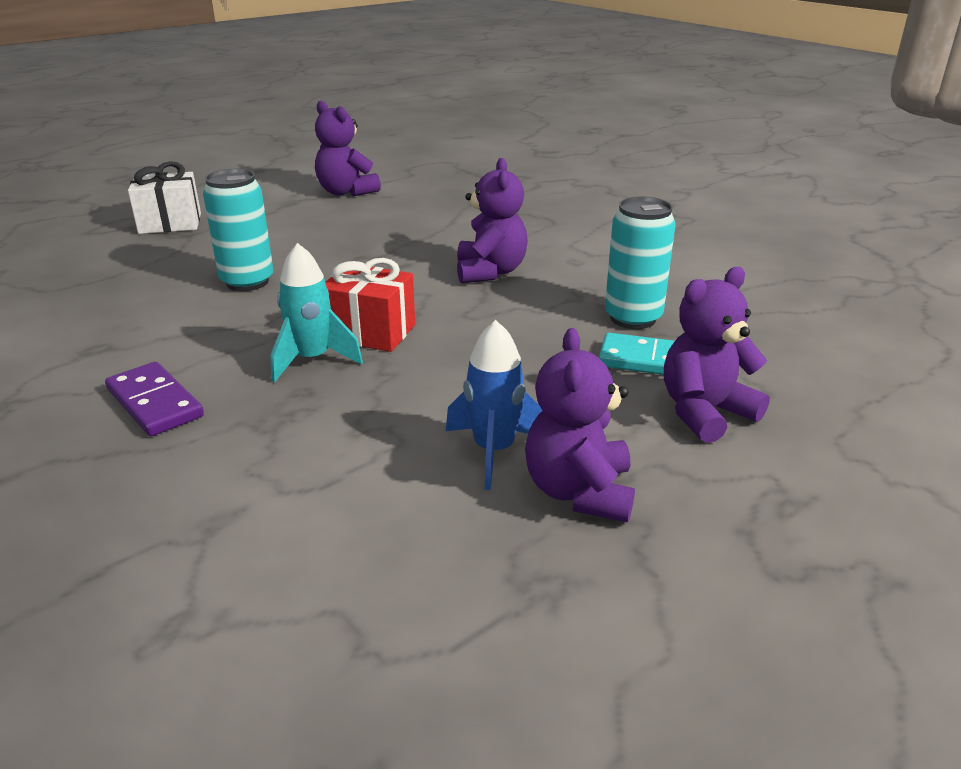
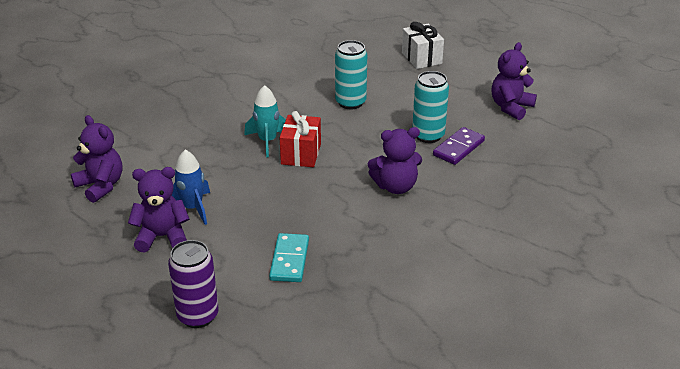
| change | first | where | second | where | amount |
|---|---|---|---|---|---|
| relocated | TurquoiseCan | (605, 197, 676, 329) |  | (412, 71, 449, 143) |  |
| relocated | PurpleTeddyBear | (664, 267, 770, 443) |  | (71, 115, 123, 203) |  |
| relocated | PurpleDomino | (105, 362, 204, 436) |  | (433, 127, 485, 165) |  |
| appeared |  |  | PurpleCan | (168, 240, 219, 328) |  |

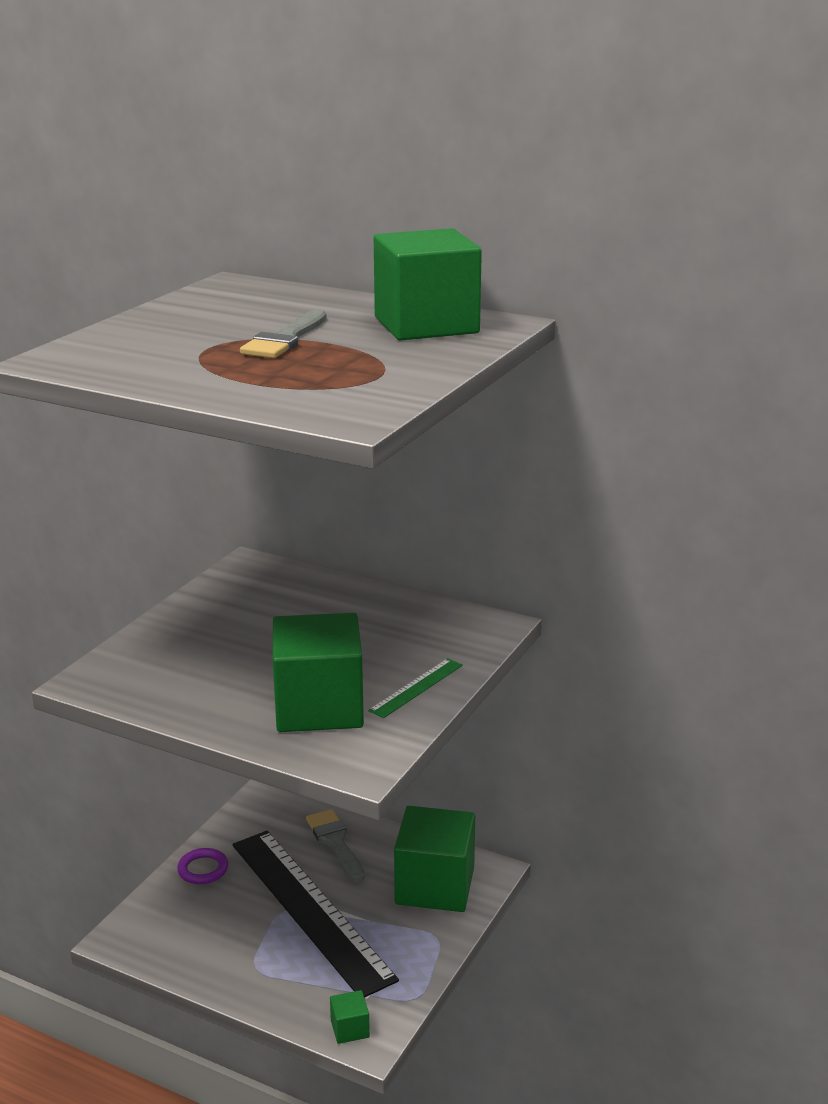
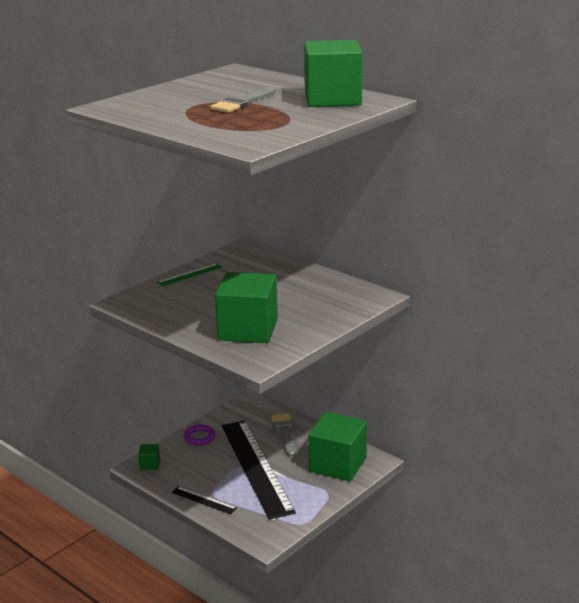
| change | first | where | second | where | amount |
|---|---|---|---|---|---|
| relocated | GreenRuler | (368, 658, 463, 718) |  | (157, 263, 223, 286) |  |
| relocated | GreenCube | (330, 990, 370, 1044) |  | (138, 444, 160, 470) |  |
| appeared |  |  | BlackRuler | (172, 487, 237, 514) |  |

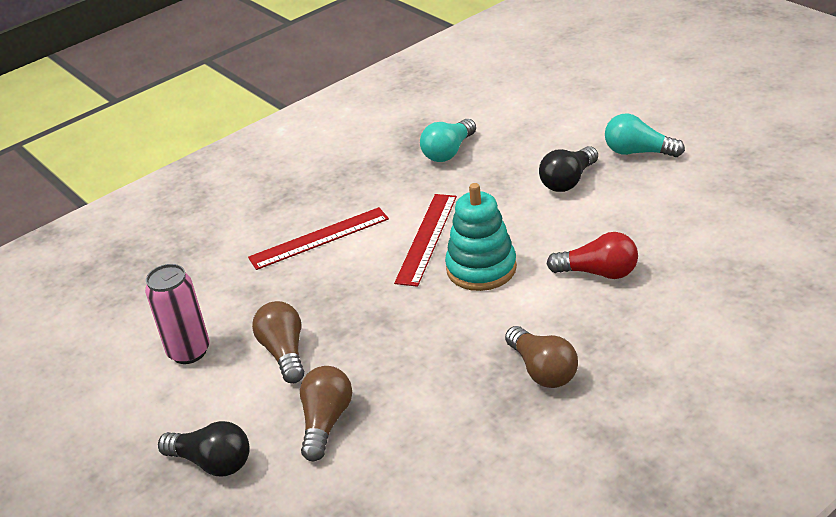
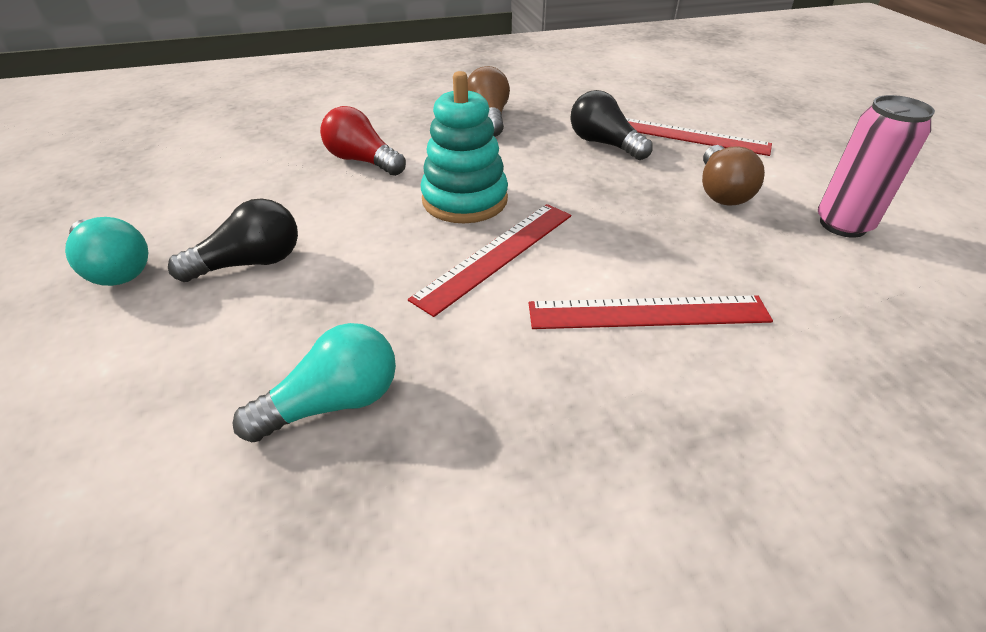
| change | first | where | second | where | amount |
|---|---|---|---|---|---|
| exchanged | BrownLightBulb | (300, 366, 352, 461) | RedRuler | (626, 118, 772, 156) |  |
| relocated | BlackLightBulb | (158, 421, 250, 476) |  | (570, 90, 653, 160) |  |

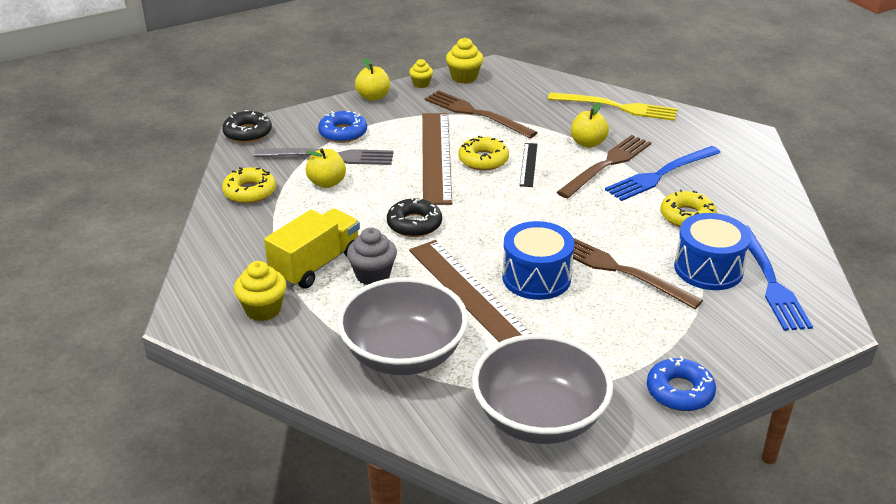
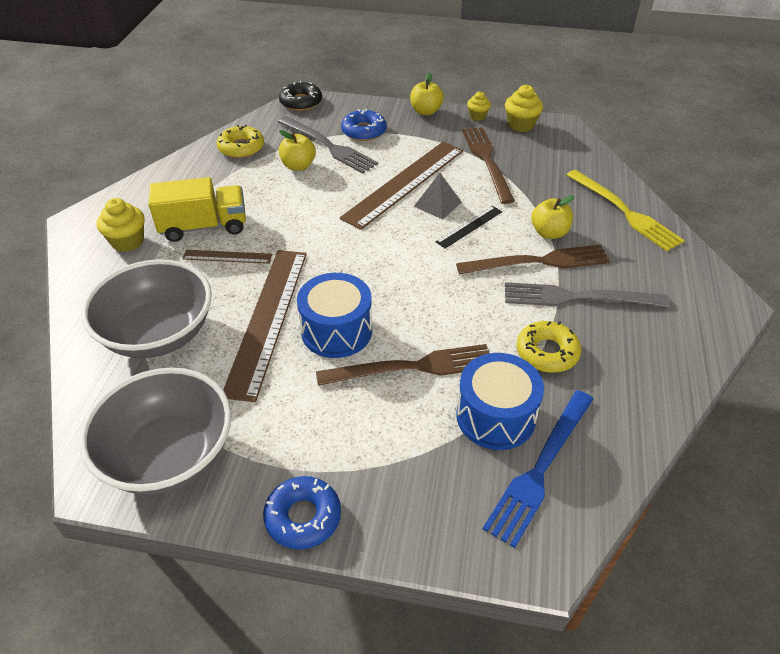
| change | first | where | second | where | amount |
|---|---|---|---|---|---|
| exchanged | YellowDonut | (458, 136, 509, 171) | GreyPyramid | (414, 173, 462, 220) |  |
| colour | BlueFork | (605, 146, 721, 201) | GreyFork | (505, 282, 670, 307) |  |
| missing | BlackDonut | (387, 197, 442, 237) |  |  |  |
| exchanged | GreyCupcake | (347, 227, 397, 285) | BrownRuler | (182, 250, 272, 264) |  |
| spun | BrownFork | (573, 238, 703, 309) |  | (316, 344, 489, 386) | 90 degrees clockwise |

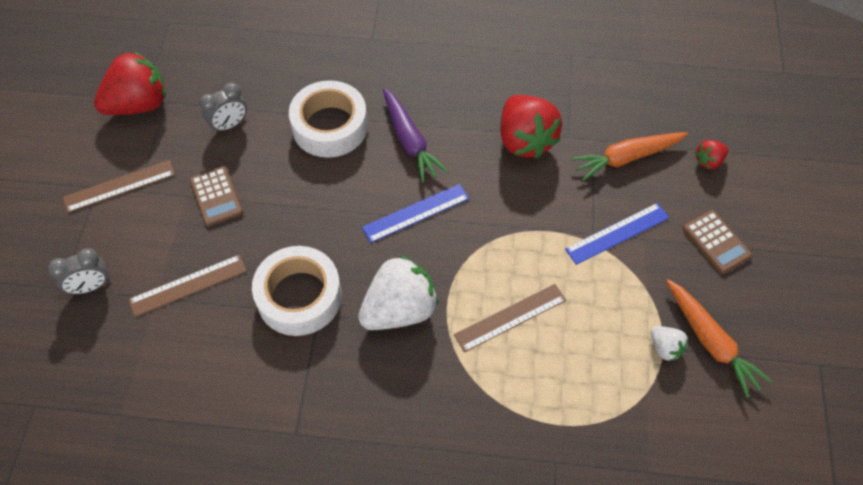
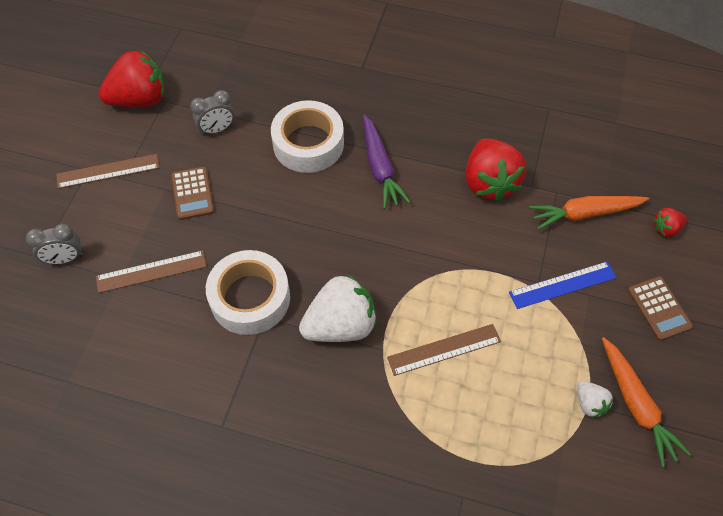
| change | first | where | second | where | amount |
|---|---|---|---|---|---|
| missing | BlueRuler | (362, 184, 469, 243) |  |  |  |

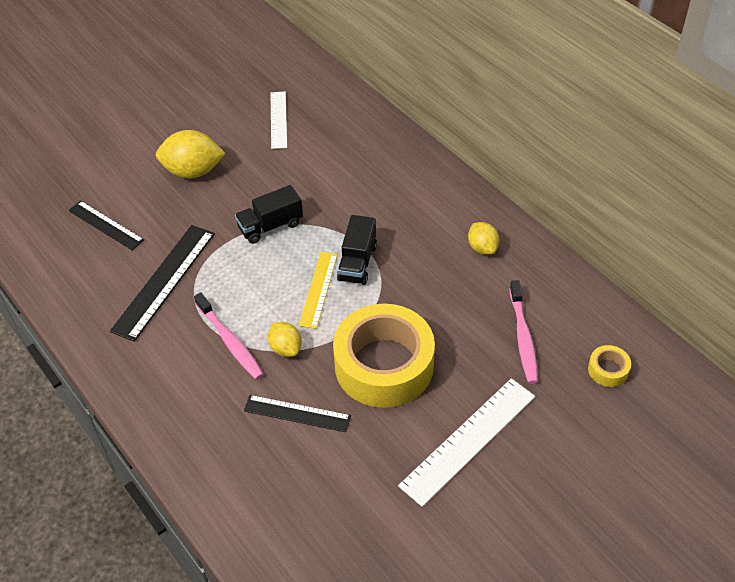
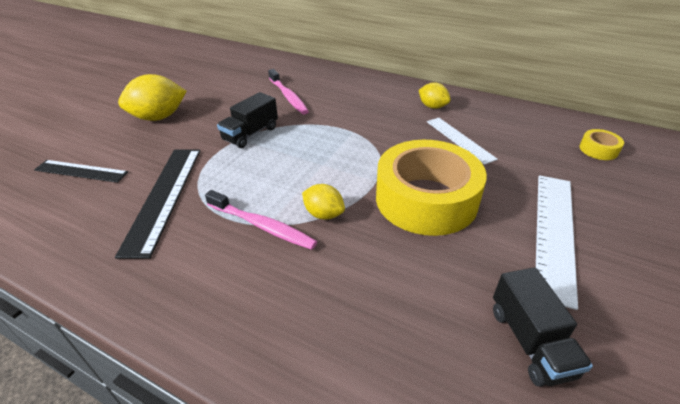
| change | first | where | second | where | amount |
|---|---|---|---|---|---|
| relocated | WhiteRuler | (270, 92, 287, 149) |  | (427, 118, 498, 165) |  |
| relocated | BlackTruck | (337, 215, 377, 285) |  | (493, 267, 593, 387) |  |
| missing | YellowRuler | (299, 252, 338, 329) |  |  |  |
| relocated | PinkToothbrush | (509, 280, 538, 384) |  | (268, 69, 309, 114) |  |
| missing | BlackRuler | (244, 395, 351, 432) |  |  |  |

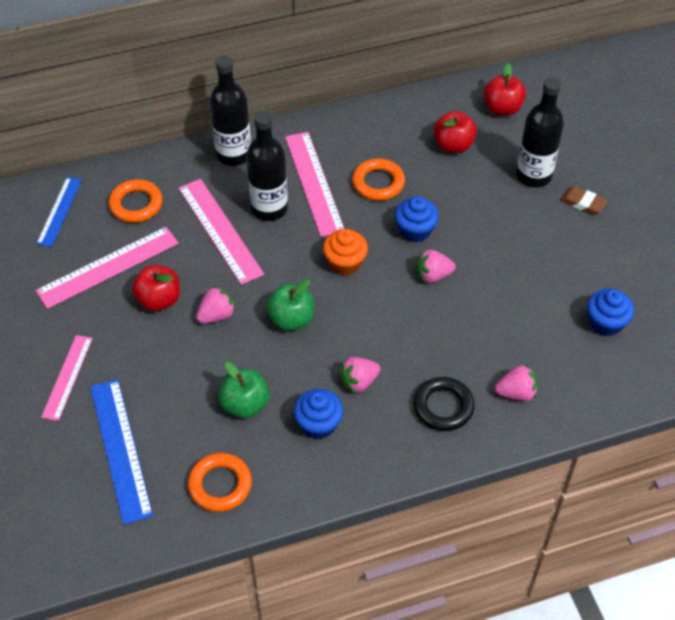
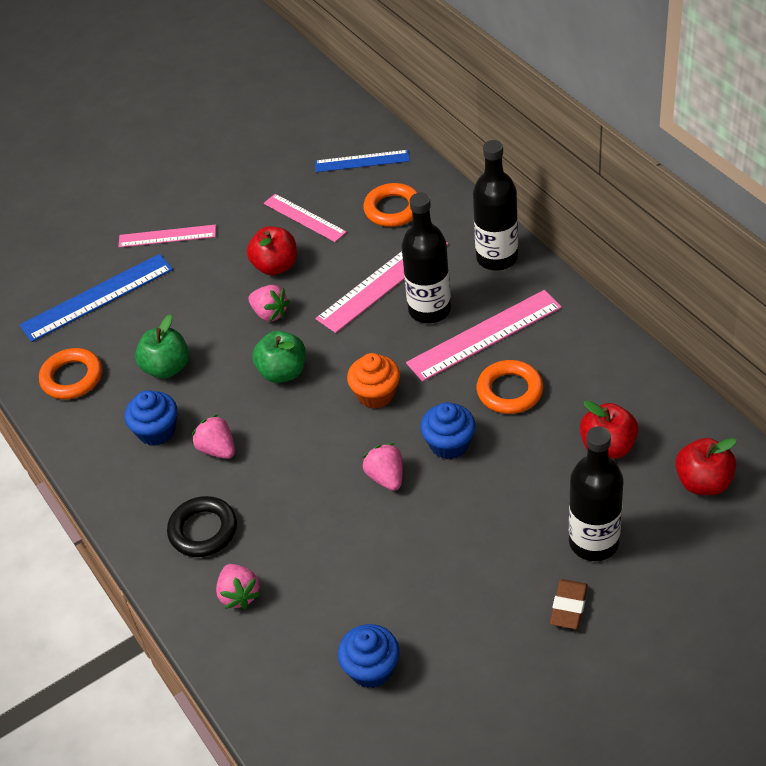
| change | first | where | second | where | amount |
|---|---|---|---|---|---|
| size | PinkRuler | (36, 227, 179, 309) |  | (264, 194, 347, 242) | x0.64 |

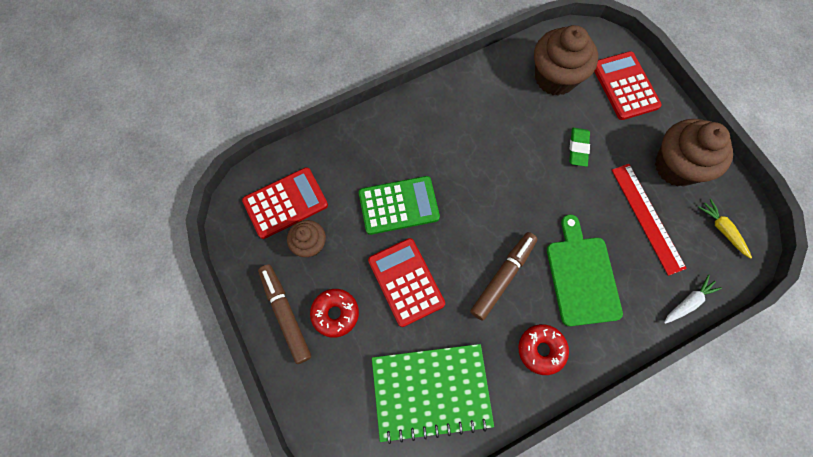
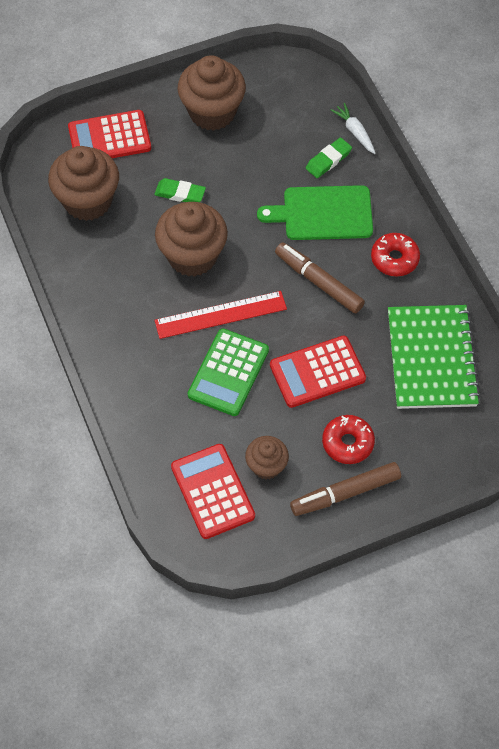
| change | first | where | second | where | amount |
|---|---|---|---|---|---|
| relocated | RedRuler | (612, 164, 687, 276) |  | (154, 291, 287, 339) |  |
| spun | GreenCalculator | (359, 176, 440, 235) |  | (188, 329, 269, 416) | 150 degrees counterclockwise |
| missing | YellowCarrot | (698, 199, 752, 259) |  |  |  |
| appeared |  |  | GreenEraser | (306, 138, 352, 178) |  |
| appeared |  |  | BrownCupcake | (155, 202, 228, 277) |  |

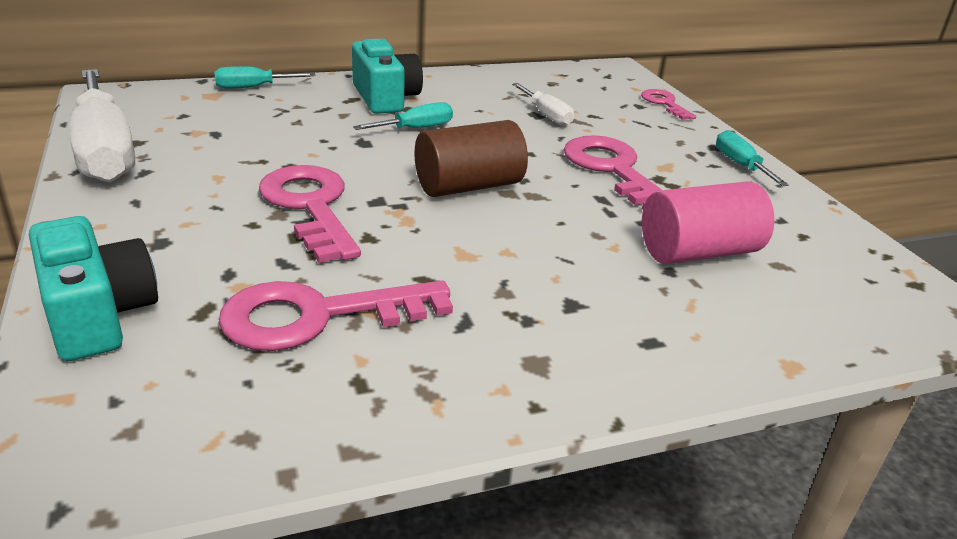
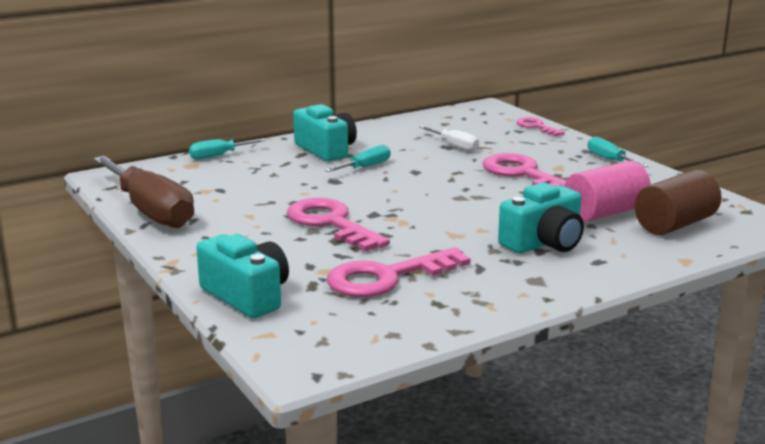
| change | first | where | second | where | amount |
|---|---|---|---|---|---|
| colour | WhiteScrewdriver | (69, 69, 135, 183) | BrownScrewdriver | (93, 156, 194, 228) |  |
| relocated | BrownCylinder | (415, 120, 528, 197) |  | (635, 170, 721, 235) |  |
| appeared |  |  | TurquoiseCamera | (498, 182, 584, 253) |  |

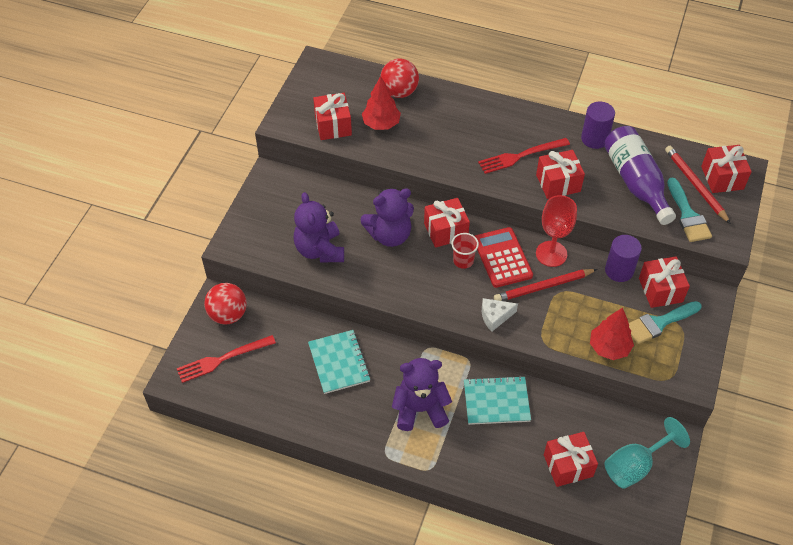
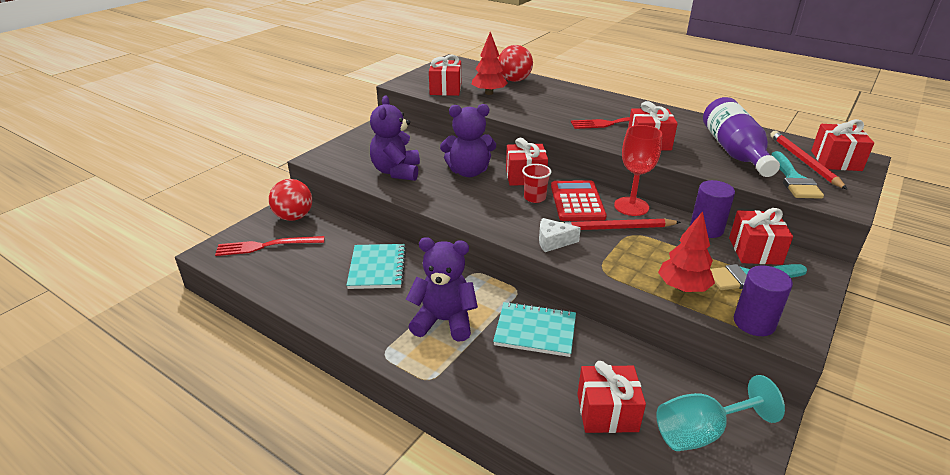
| change | first | where | second | where | amount |
|---|---|---|---|---|---|
| relocated | PurpleCylinder | (581, 102, 615, 149) |  | (734, 266, 793, 336) |  |

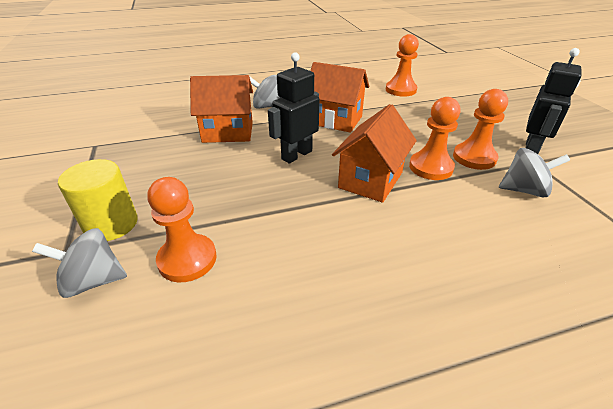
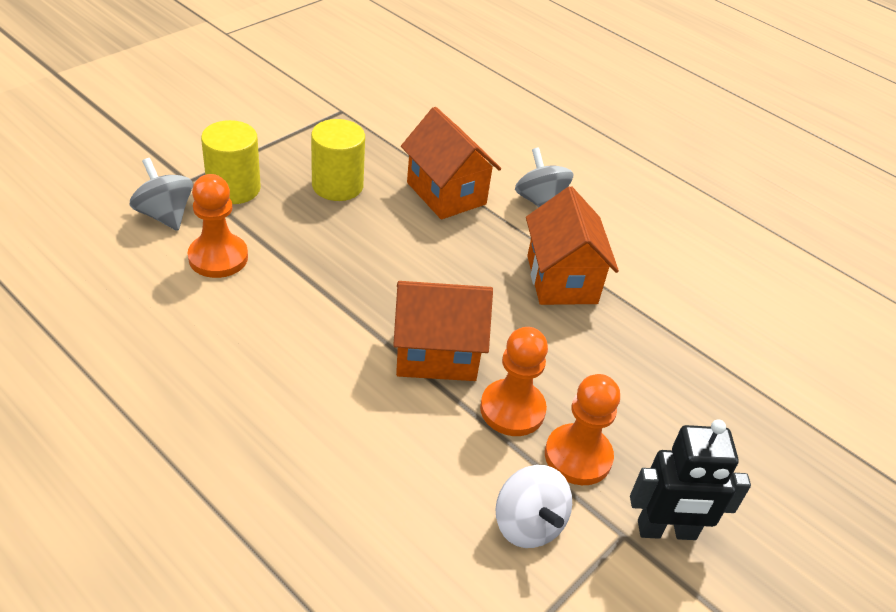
| change | first | where | second | where | amount |
|---|---|---|---|---|---|
| missing | OrangePawn | (386, 34, 419, 97) |  |  |  |
| missing | BlackRobot | (268, 52, 319, 164) |  |  |  |
| colour | GreySpinningTop | (499, 148, 570, 197) | WhiteSpinningTop | (496, 465, 572, 548) |  |
| appeared |  |  | YellowCylinder | (311, 119, 365, 201) |  |

